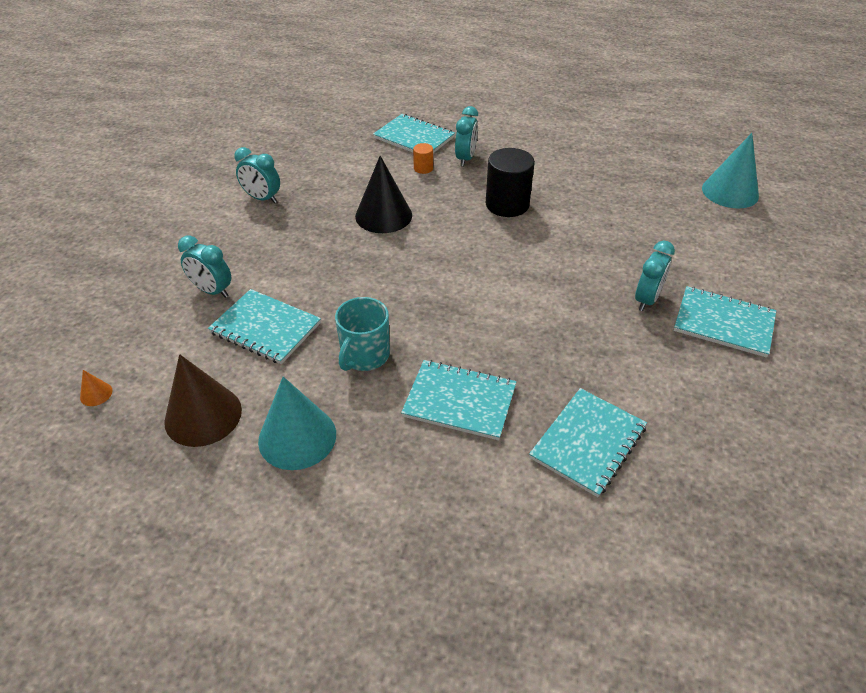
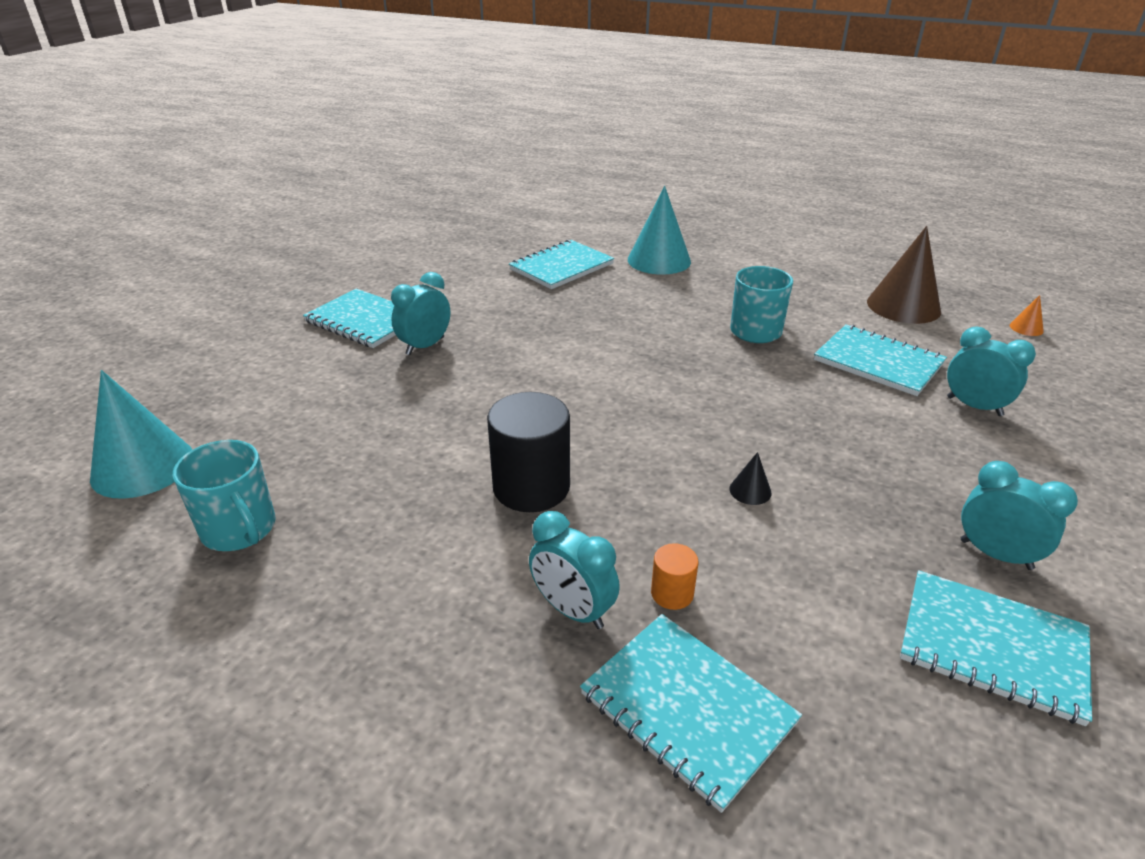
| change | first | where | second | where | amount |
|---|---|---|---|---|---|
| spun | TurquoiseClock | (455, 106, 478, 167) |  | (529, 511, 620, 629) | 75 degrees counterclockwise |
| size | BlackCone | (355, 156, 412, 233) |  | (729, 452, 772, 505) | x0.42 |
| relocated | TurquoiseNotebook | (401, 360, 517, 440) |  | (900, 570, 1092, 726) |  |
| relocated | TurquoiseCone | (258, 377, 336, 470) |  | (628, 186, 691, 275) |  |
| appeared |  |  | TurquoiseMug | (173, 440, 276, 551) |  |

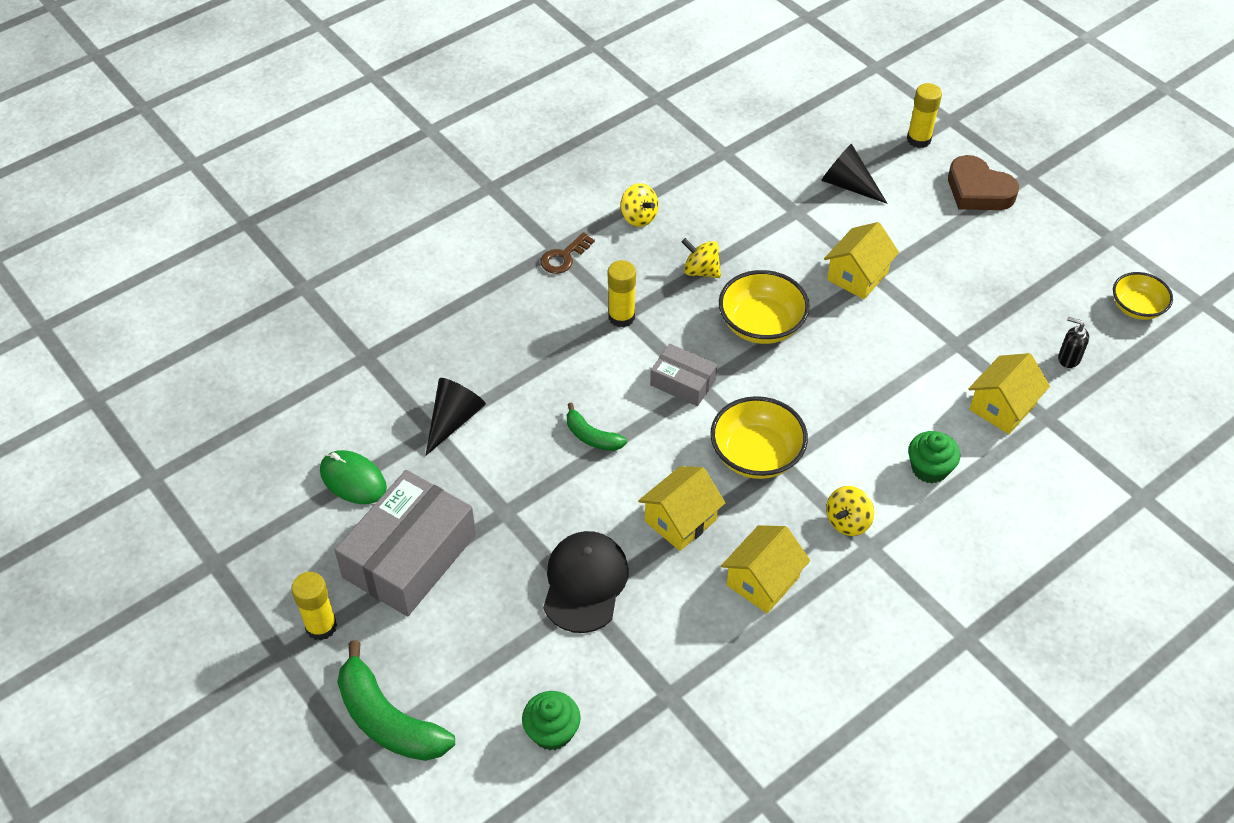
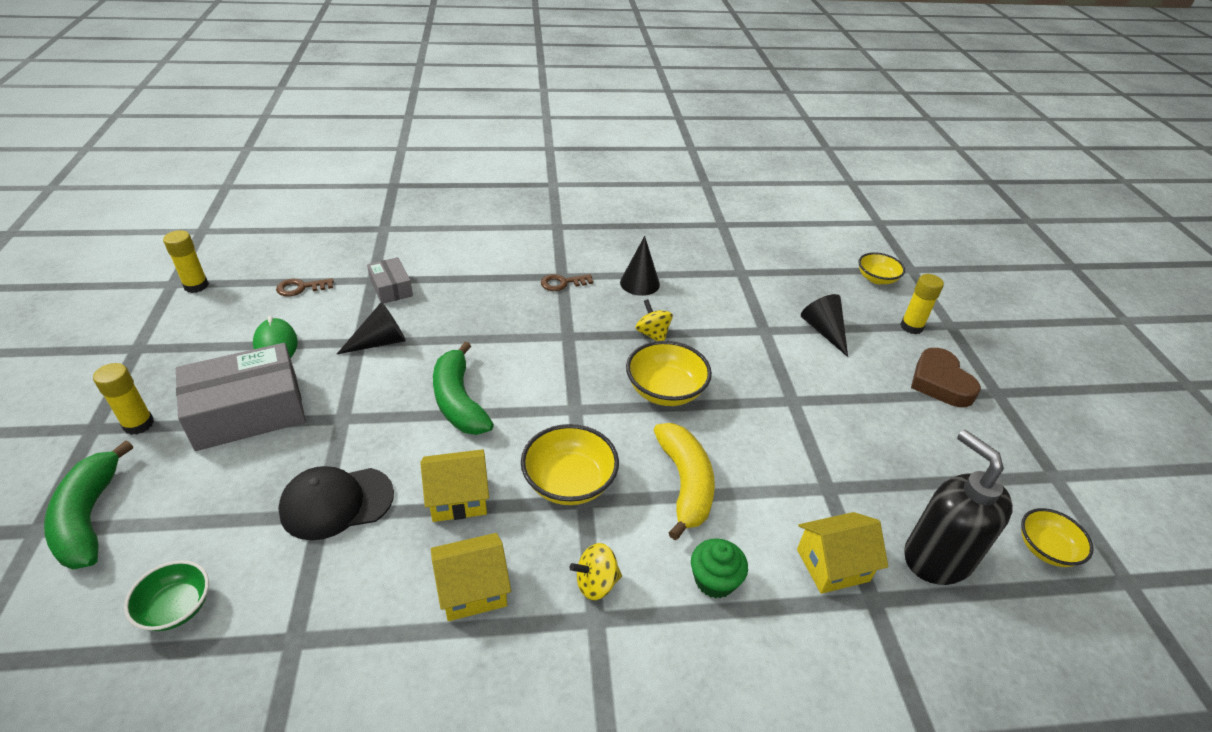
| change | first | where | second | where | amount |
|---|---|---|---|---|---|
| exchanged | YellowSpinningTop | (621, 183, 659, 227) | BlackCone | (620, 236, 660, 296) |  |
| missing | YellowHouse | (824, 222, 899, 299) |  |  |  |
| relocated | YellowGlueStick | (608, 260, 636, 327) |  | (163, 230, 209, 293) |  |
| size | BlackSoapDispenser | (1058, 317, 1089, 368) |  | (904, 430, 1013, 585) | x2.46 |
| relocated | GreyBox | (650, 344, 717, 406) |  | (367, 257, 413, 304) |  |
| size | GreenBanana | (567, 402, 627, 451) |  | (433, 341, 494, 435) | x1.84 |
| spun | BlackCap | (543, 531, 629, 633) |  | (278, 466, 394, 540) | 150 degrees counterclockwise |
| exchanged | GreenCupcake | (522, 691, 581, 750) | GreenBowl | (124, 560, 209, 631) |  |
| appeared |  |  | YellowBowl | (859, 252, 905, 284) |  |
| appeared |  |  | BrownKey | (276, 278, 334, 297) |  |
| appeared |  |  | YellowBanana | (654, 423, 715, 540) |  |

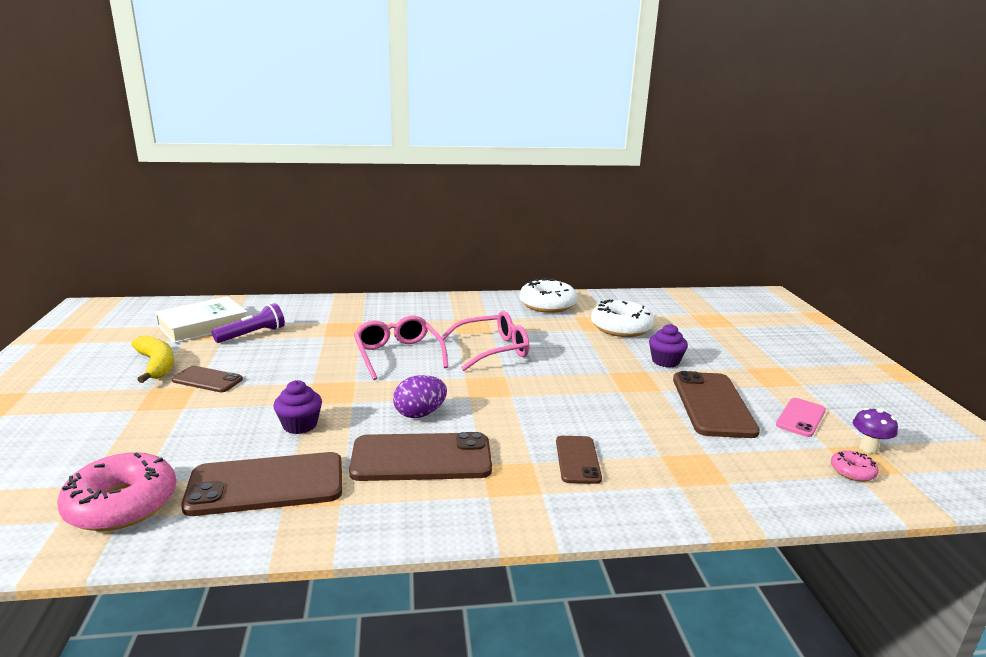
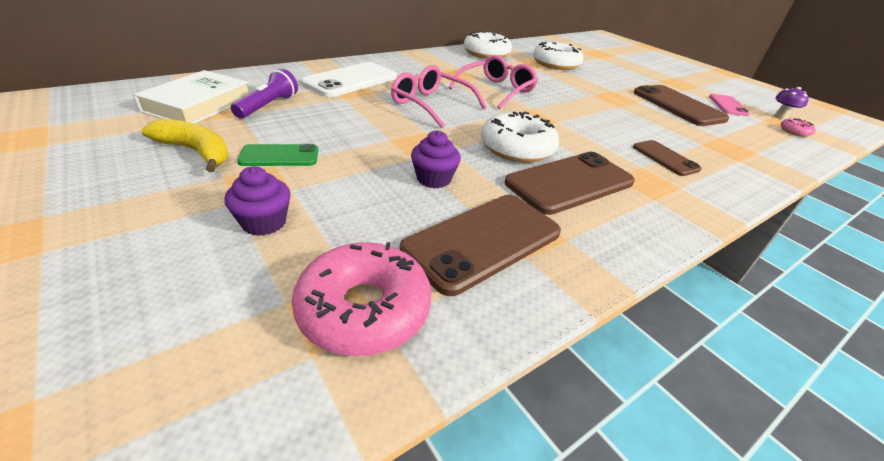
| change | first | where | second | where | amount |
|---|---|---|---|---|---|
| relocated | PurpleCupcake | (649, 324, 688, 368) |  | (224, 166, 291, 236) |  |
| colour | BrownPhone | (172, 366, 243, 392) | GreenPhone | (237, 144, 318, 166) |  |
| exchanged | PurpleEgg | (393, 375, 447, 418) | WhiteDonut | (481, 111, 559, 163) |  |
| appeared |  |  | WhitePhone | (301, 62, 397, 97) |  |

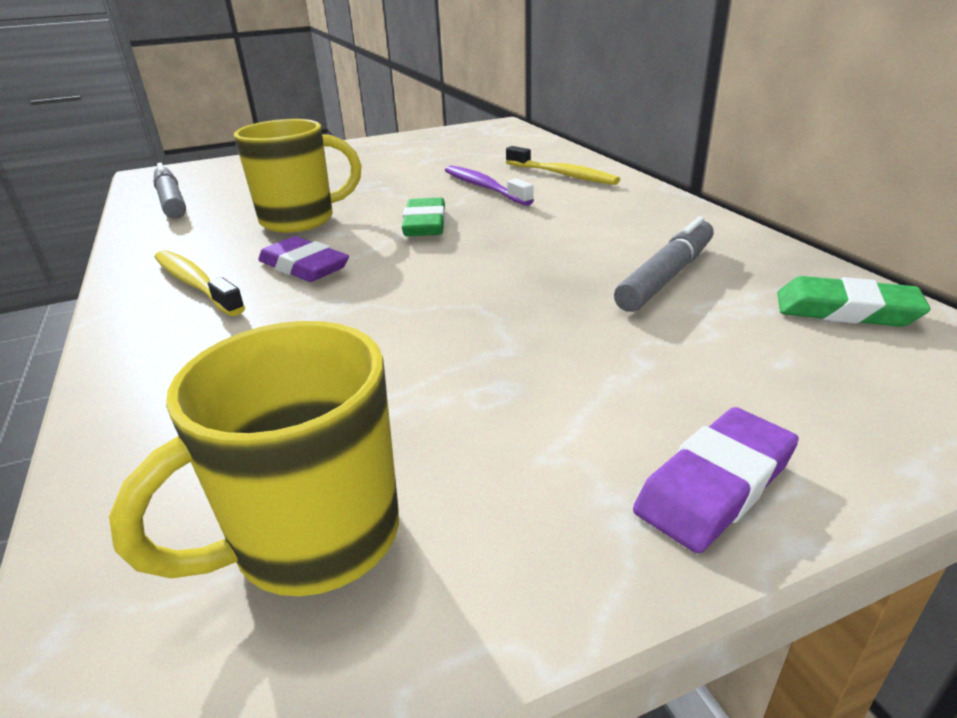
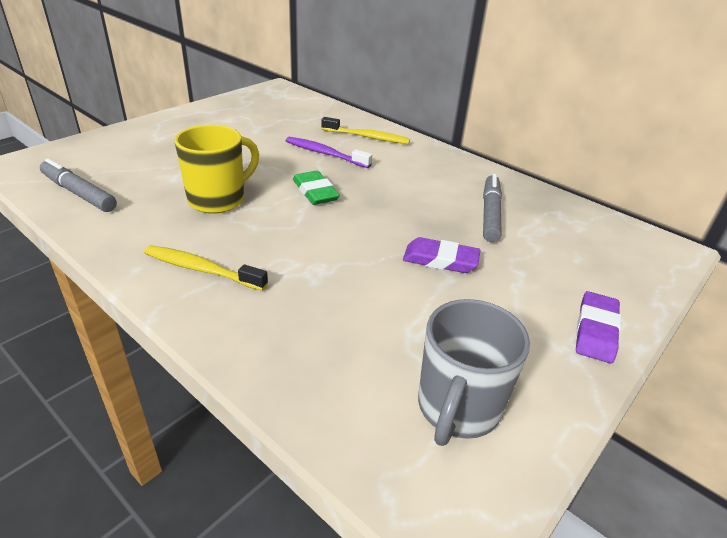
| change | first | where | second | where | amount |
|---|---|---|---|---|---|
| relocated | PurpleEraser | (258, 236, 349, 282) |  | (403, 237, 480, 273) |  |
| missing | GreenEraser | (777, 276, 931, 327) |  |  |  |
| colour | YellowMug | (109, 321, 399, 596) | GreyMug | (418, 299, 530, 446) |  |

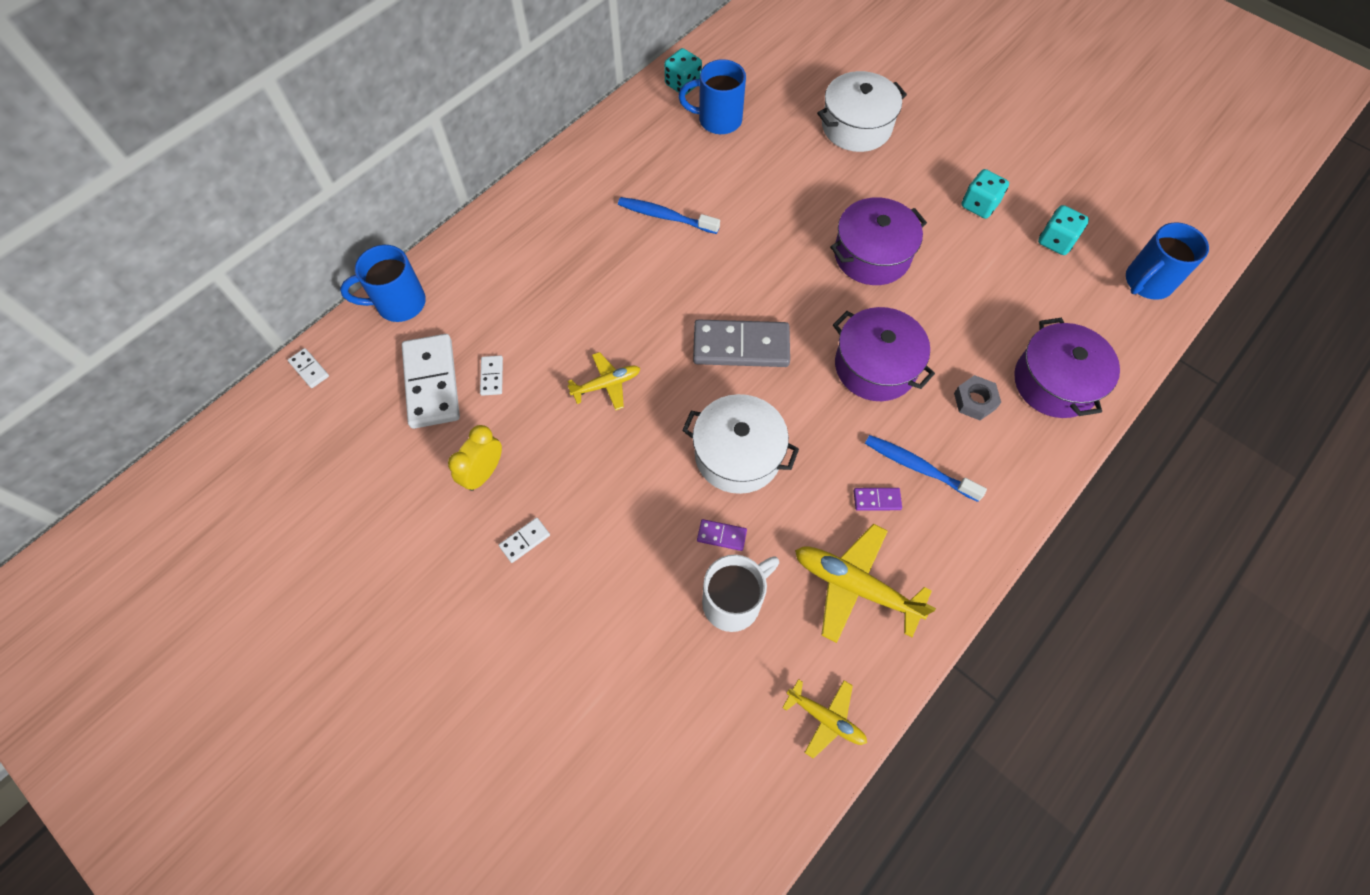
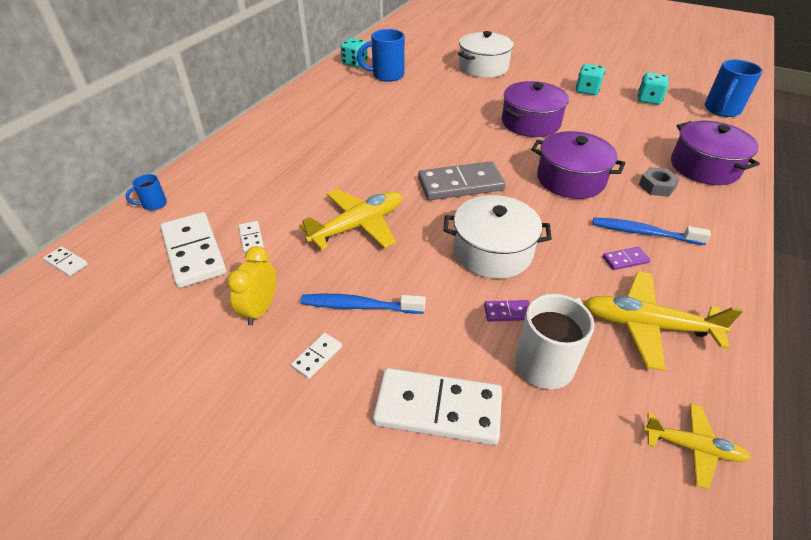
| change | first | where | second | where | amount |
|---|---|---|---|---|---|
| relocated | BlueToothbrush | (618, 197, 720, 234) |  | (300, 294, 426, 314) |  |
| size | BlueMug | (340, 245, 426, 322) |  | (125, 174, 167, 210) | x0.52 |
| size | YellowPlane | (567, 352, 641, 410) |  | (299, 189, 402, 250) | x1.67 |
| appeared |  |  | WhiteDomino | (373, 368, 502, 445) |  |

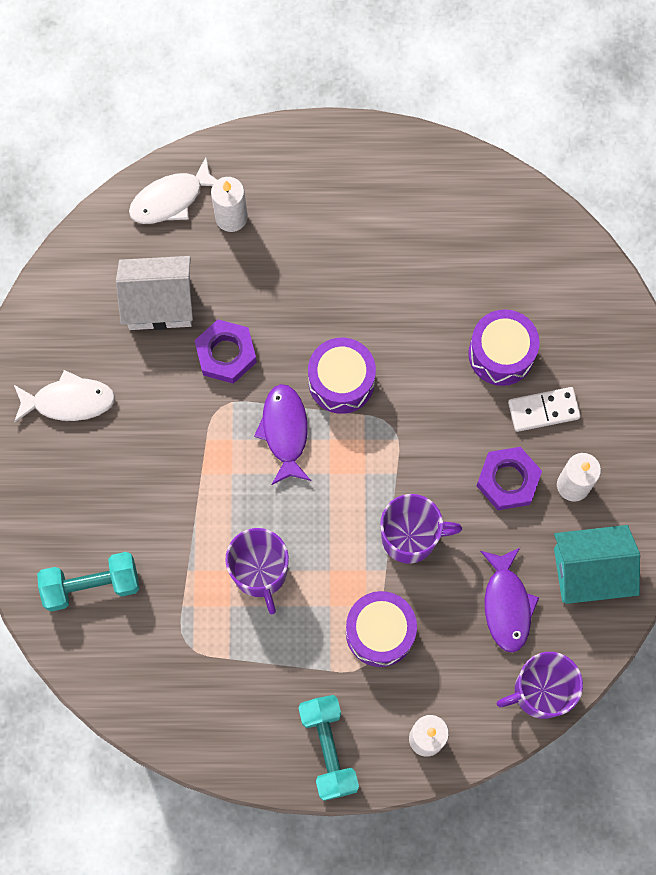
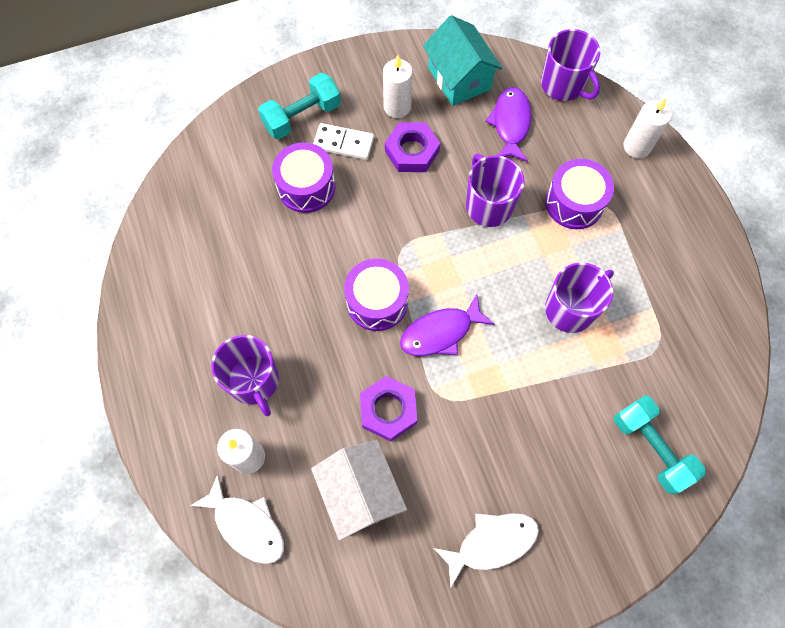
| change | first | where | second | where | amount |
|---|---|---|---|---|---|
| spun | WhiteFish | (14, 370, 115, 423) |  | (434, 513, 539, 587) | 90 degrees clockwise |
| spun | WhiteDomino | (508, 387, 581, 432) |  | (313, 123, 374, 160) | 45 degrees counterclockwise |
| spun | PurpleFish | (480, 548, 539, 653) |  | (485, 87, 532, 162) | 60 degrees counterclockwise |
| relocated | TurquoiseDumbbell | (299, 695, 359, 801) |  | (258, 73, 341, 139) |  |
| appeared |  |  | PurpleMug | (211, 335, 279, 416) |  |

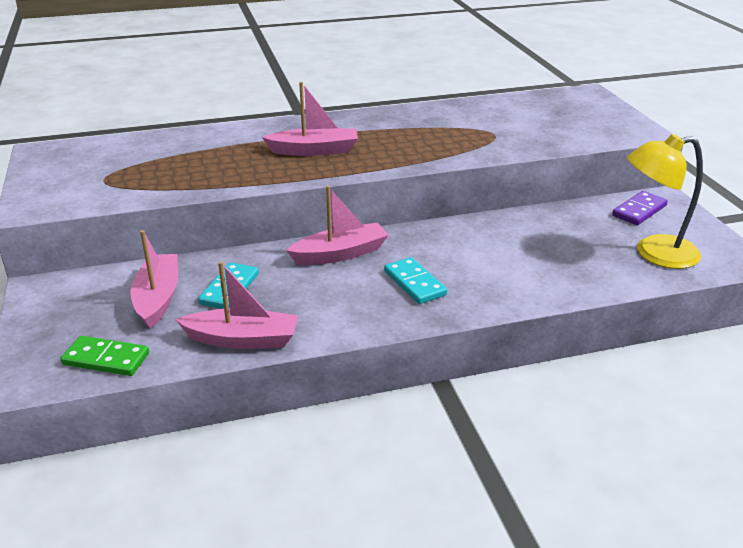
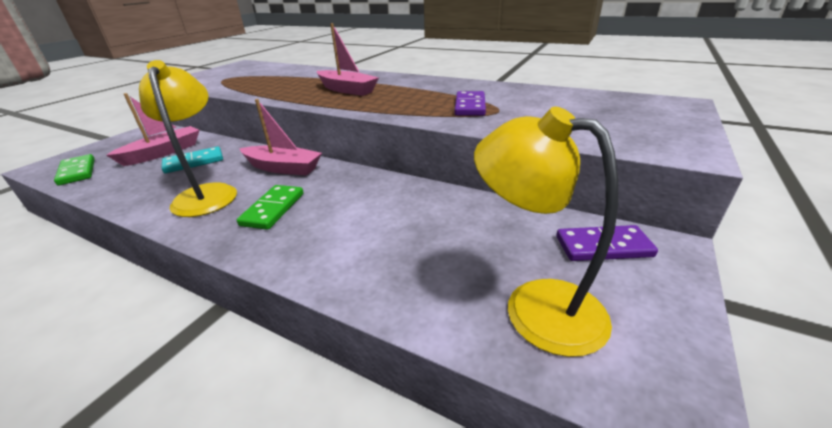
| change | first | where | second | where | amount |
|---|---|---|---|---|---|
| colour | TurquoiseDomino | (384, 257, 447, 304) | GreenDomino | (237, 185, 304, 230) |  |
| missing | PinkBoat | (176, 261, 298, 349) |  |  |  |
| appeared |  |  | YellowLamp | (139, 60, 237, 217) |  |
| appeared |  |  | PurpleDomino | (454, 91, 486, 116) |  |

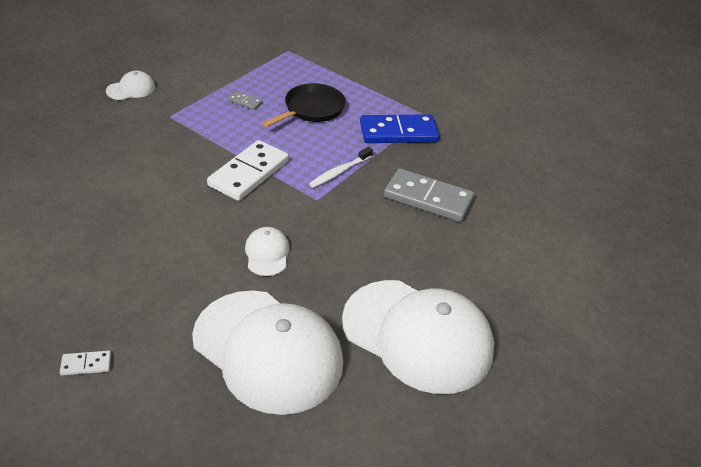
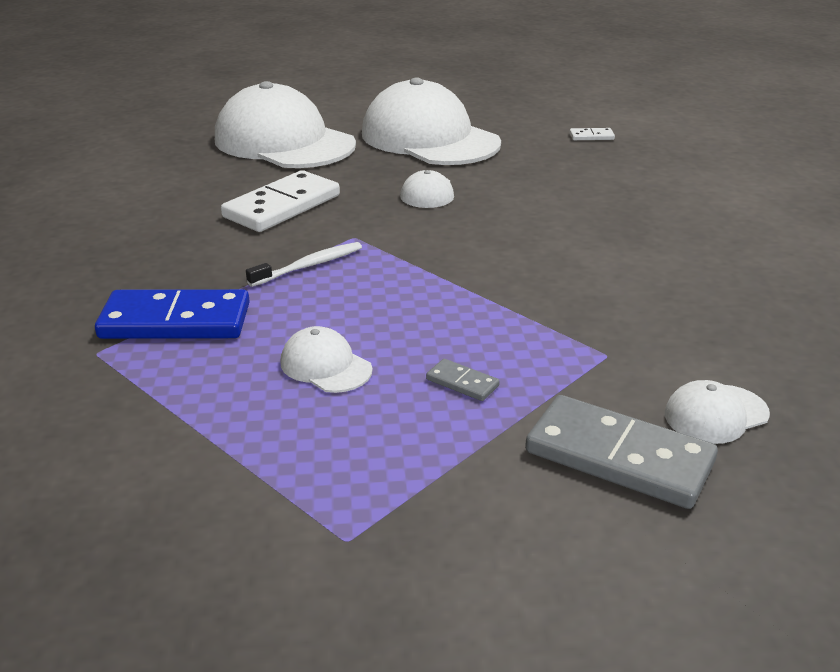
| change | first | where | second | where | amount |
|---|---|---|---|---|---|
| exchanged | BlackPan | (262, 83, 346, 127) | WhiteCap | (280, 326, 373, 393) |  |
| relocated | WhiteDomino | (207, 140, 289, 201) |  | (221, 170, 340, 232) |  |
| relocated | GreyDomino | (384, 168, 474, 222) |  | (525, 395, 718, 509) |  |

